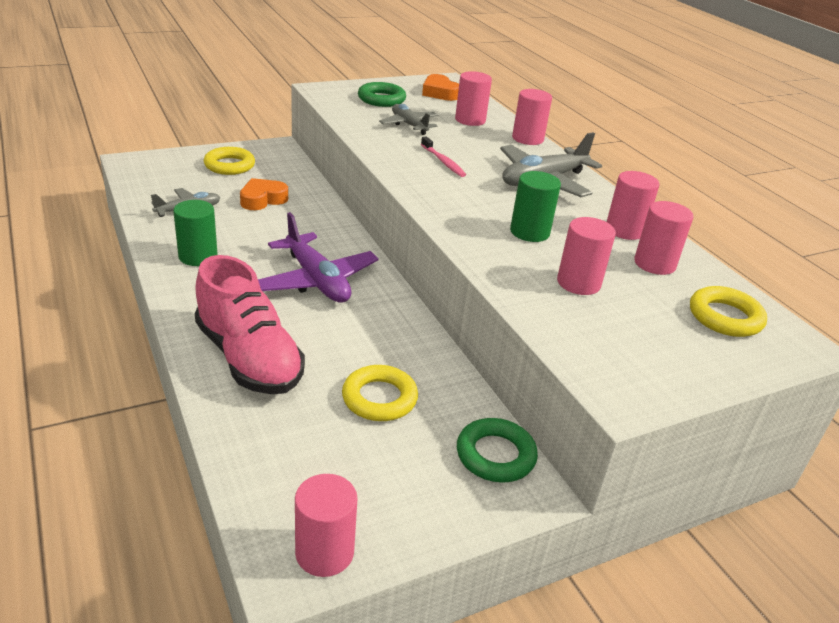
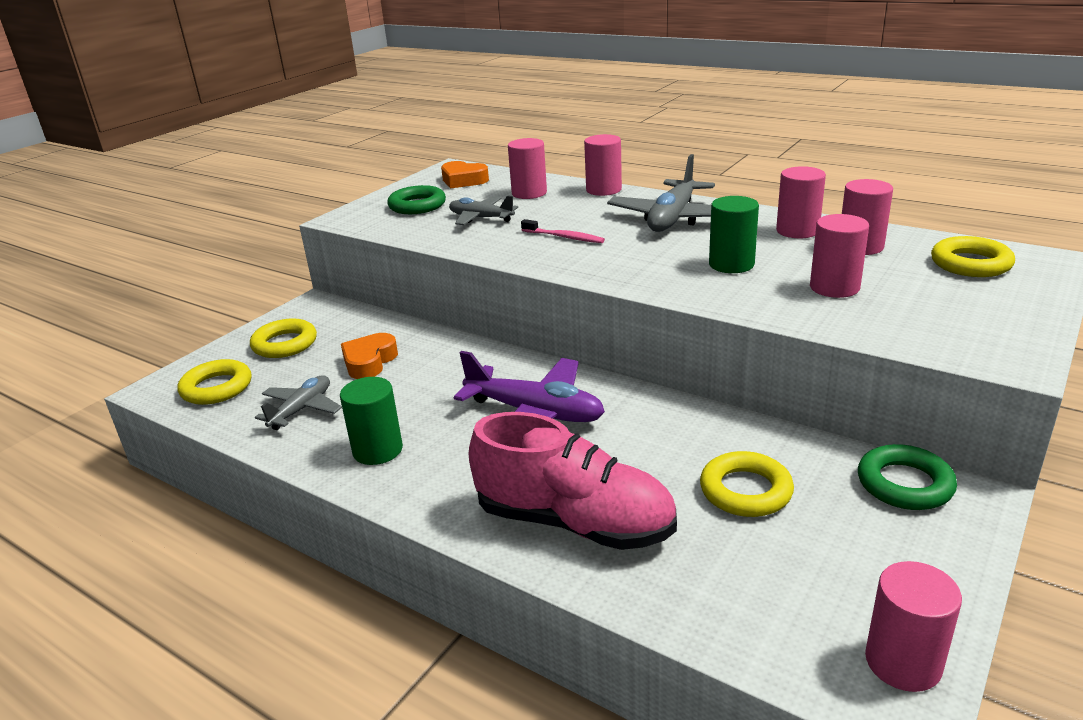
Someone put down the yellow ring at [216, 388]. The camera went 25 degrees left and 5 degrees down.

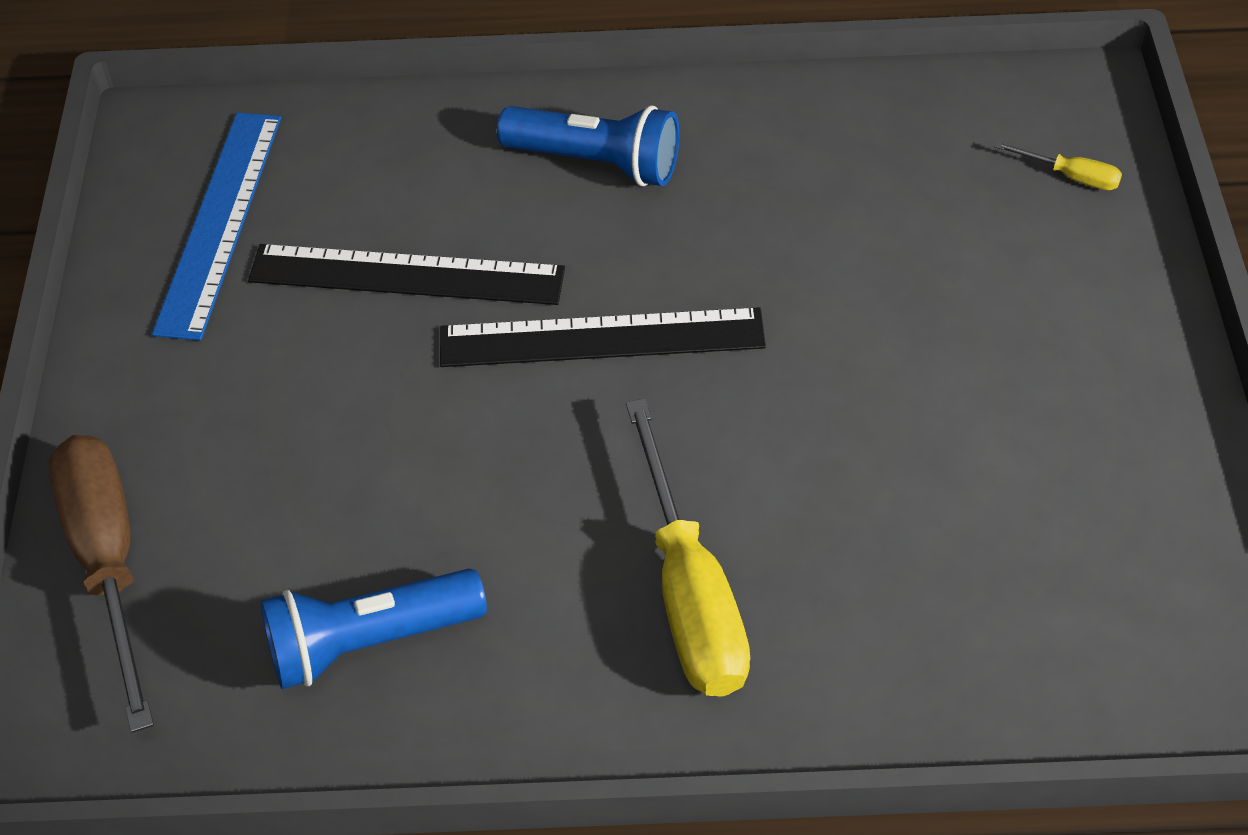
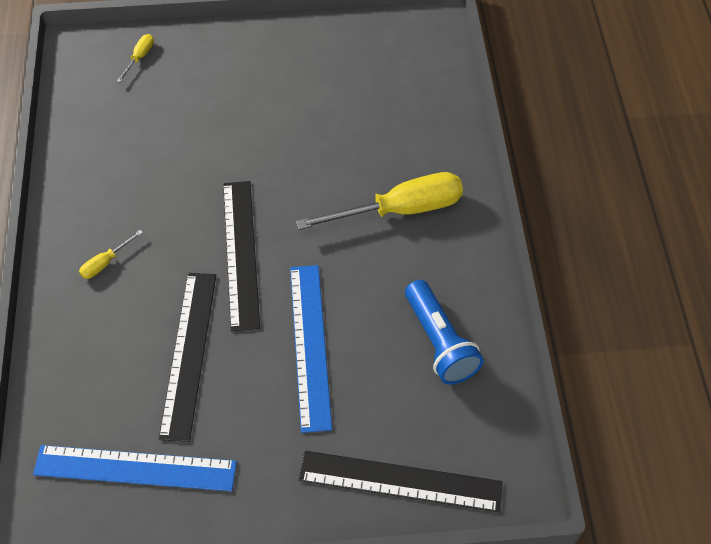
Someone swapped the brown screwdriver at [109, 562] for the black ruler at [400, 481]. Someone swapped the blue flashlight at [596, 163] for the yellow screwdriver at [105, 263]. Someone put down the blue ruler at [310, 345]. The camera went 95 degrees left and 5 degrees up.

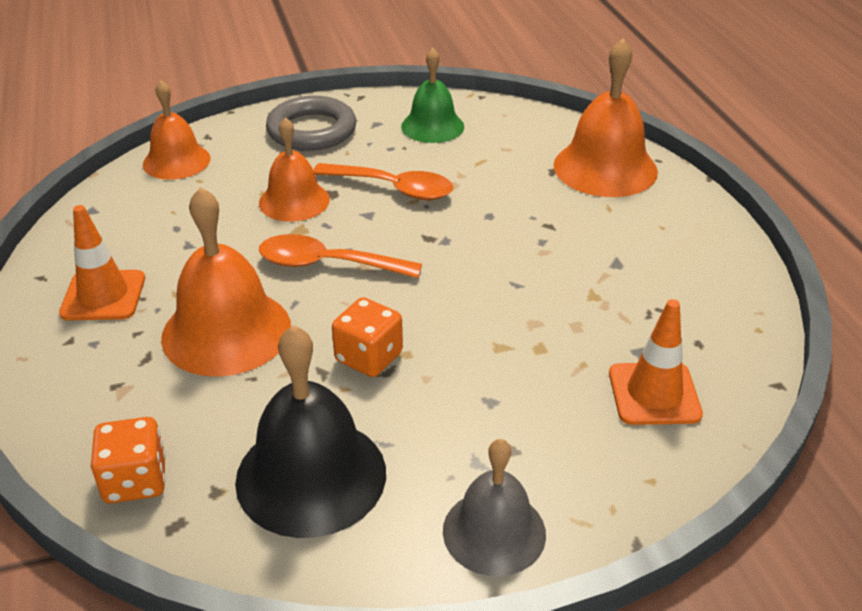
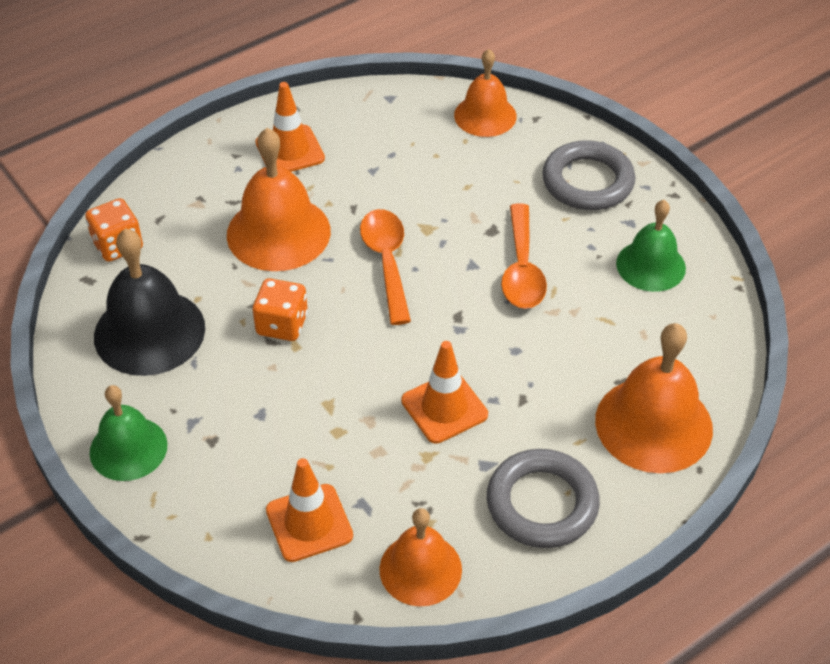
Someone carried the orange bell from [294, 201] to [420, 569]. Someone repainted the grey bell at [494, 532], which became the green bell at [128, 448]. Someone put down the orange traffic cone at [444, 408]. Someone put down the grey ring at [542, 503]. The camera went 70 degrees right and 10 degrees up.

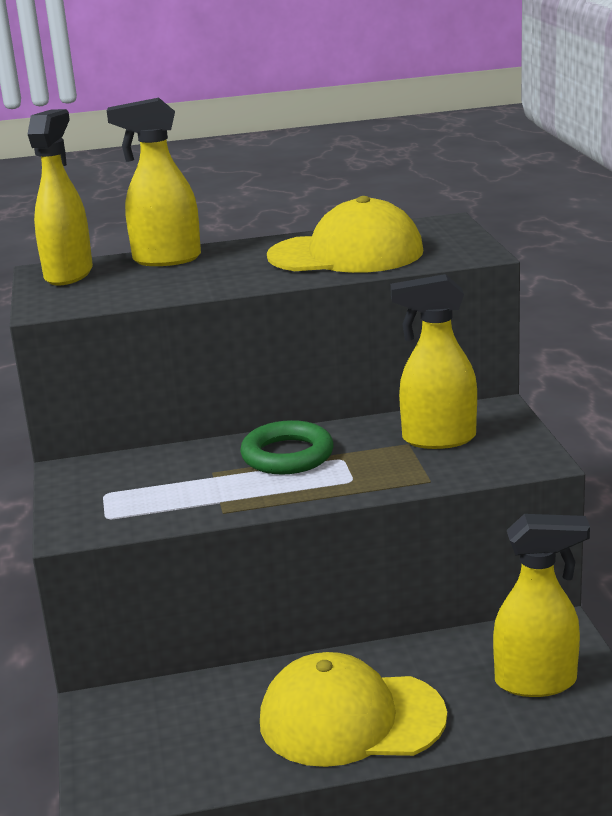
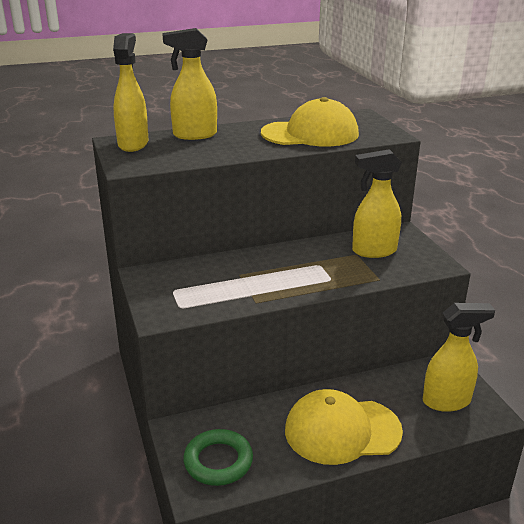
Someone carried the green ring from [287, 455] to [218, 461]. The camera went 10 degrees left and 5 degrees up.

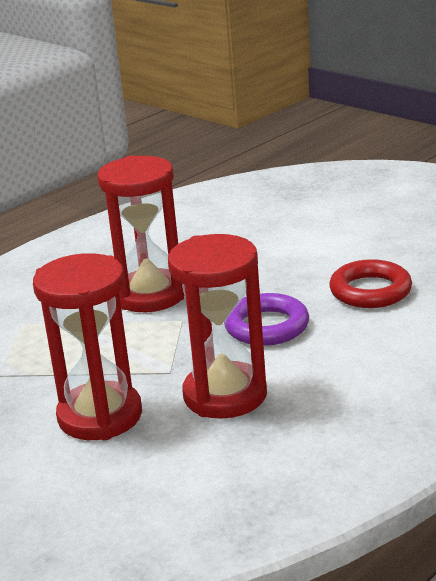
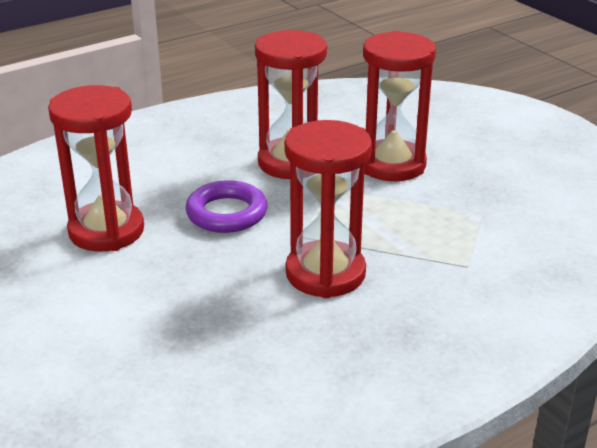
Someone swapped the red ring at [370, 291] for the red hourglass at [106, 231]. The camera went 170 degrees left and 5 degrees up.

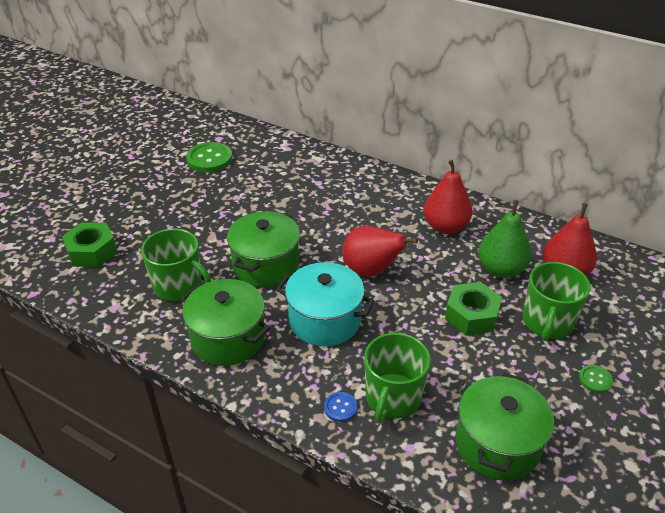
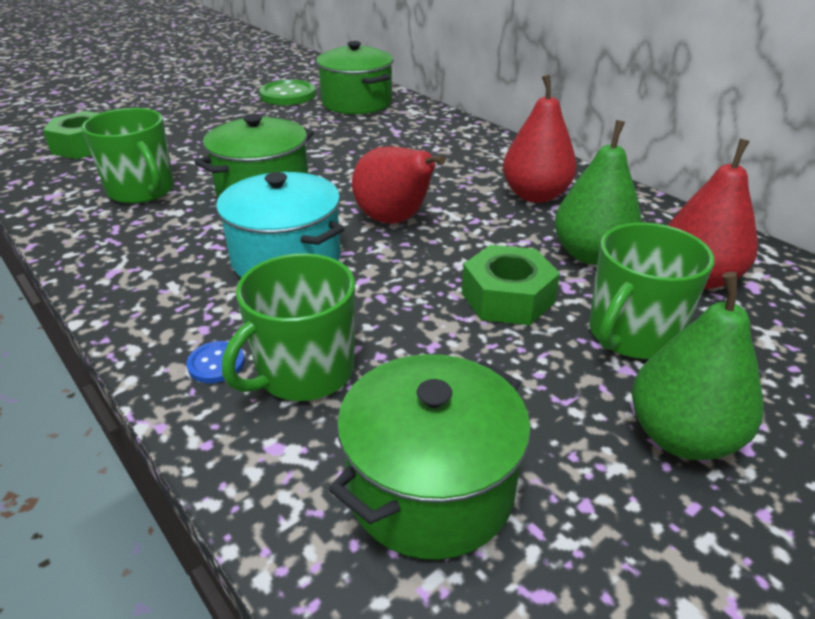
Someone carried the green pot from [228, 338] to [356, 103]. Someone swapped the green button at [595, 379] for the green pear at [681, 437]. The camera went 20 degrees right and 5 degrees down.

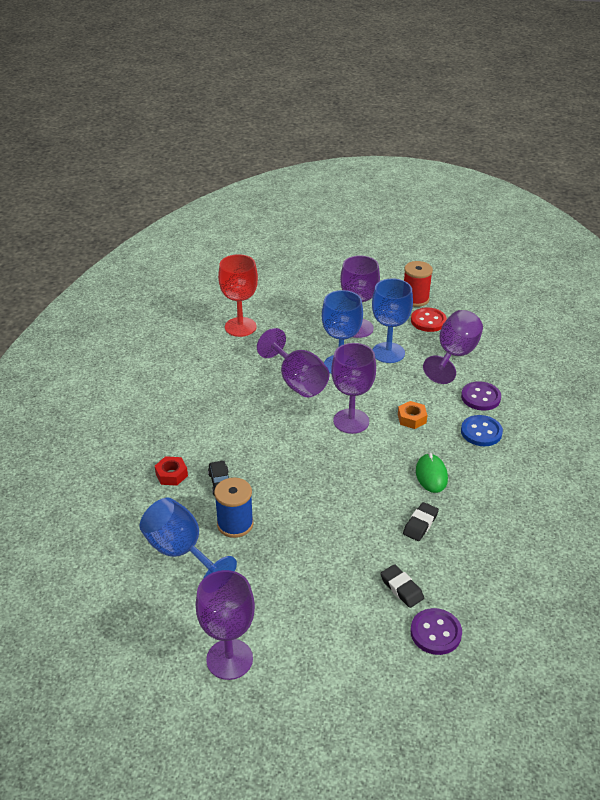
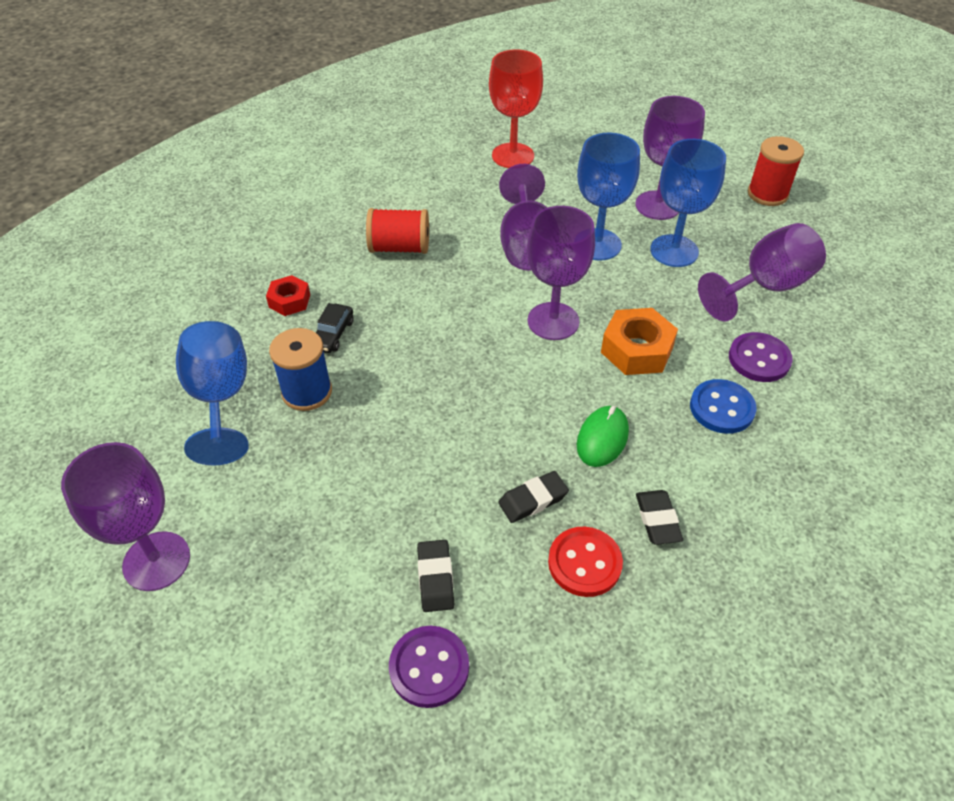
Someone scaled the orange nut at [412, 418] by 1.62. Someone carried the red button from [428, 321] to [584, 563]. Someone put down the red spool at [399, 248]. Someone put down the black eraser at [657, 520]. The camera went 30 degrees right and 10 degrees up.

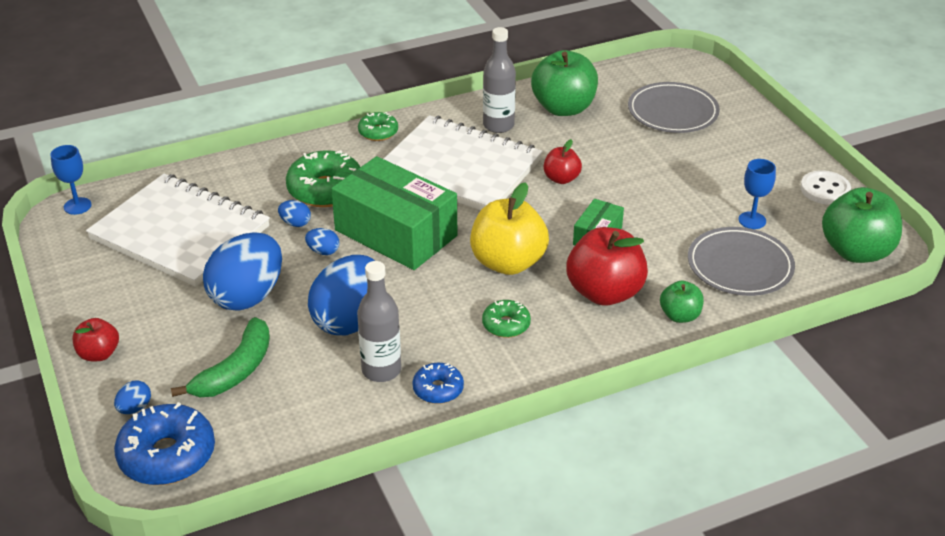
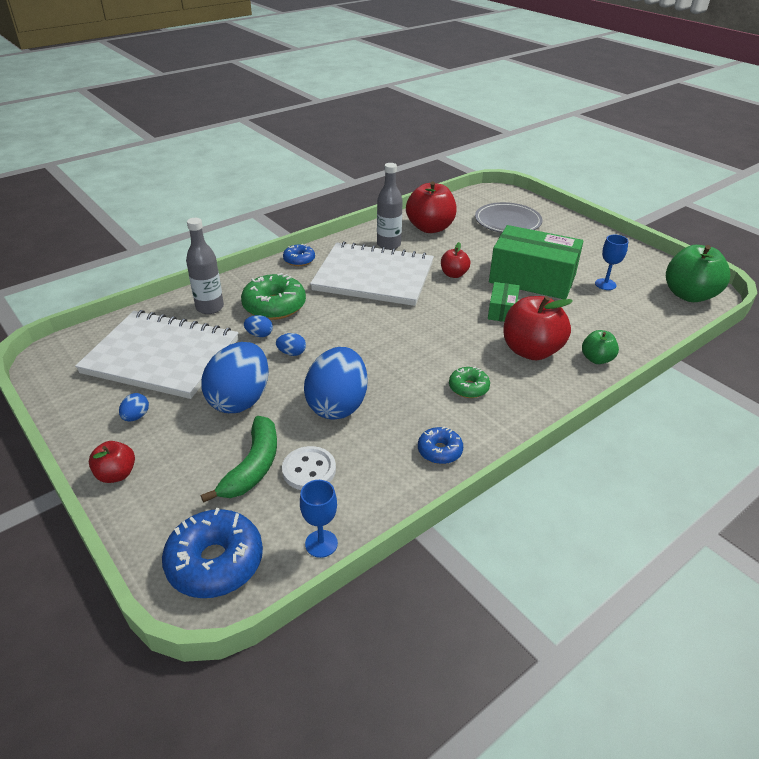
Someone carried the blue goblet from [77, 206] to [321, 543]. Someone carried the blue egg from [135, 408] to [136, 417]. Someone carried the green box from [395, 233] to [532, 279]. Someone carried the grey bottle from [381, 370] to [210, 307]. Someone repainted the green donut at [378, 132], which became the blue donut at [299, 260]. Someone took away the yellow apple at [508, 263]. Someone repainted the green apple at [563, 108], which became the red apple at [430, 228]. Someone took away the grey plate at [740, 266]. Someone carried the white button from [825, 189] to [309, 470]. The camera went 15 degrees left and 0 degrees up.

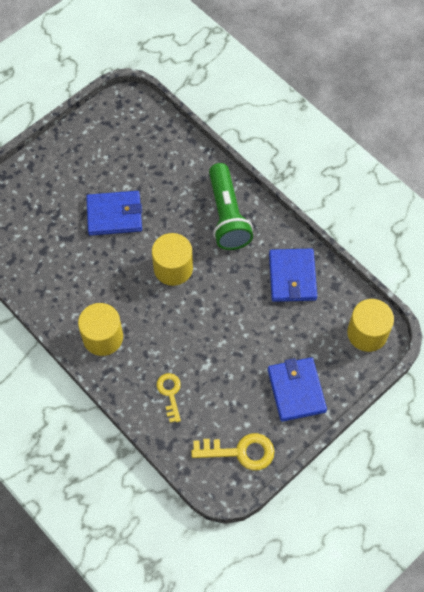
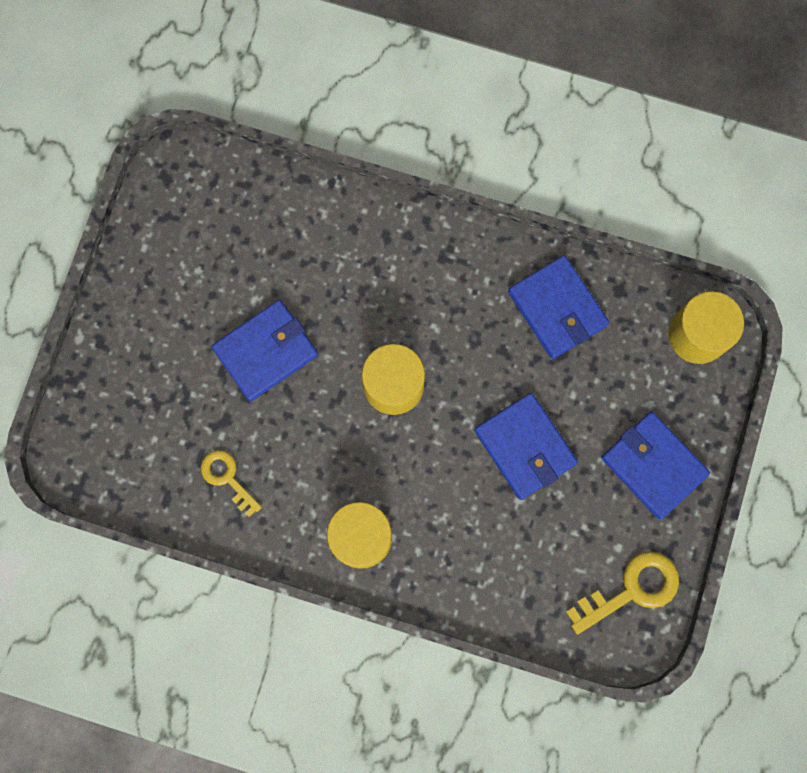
Someone carried the yellow key from [170, 393] to [227, 478]. Someone took away the green flashlight at [227, 216]. Someone put down the blue wallet at [525, 447]. The camera went 30 degrees left and 15 degrees up.

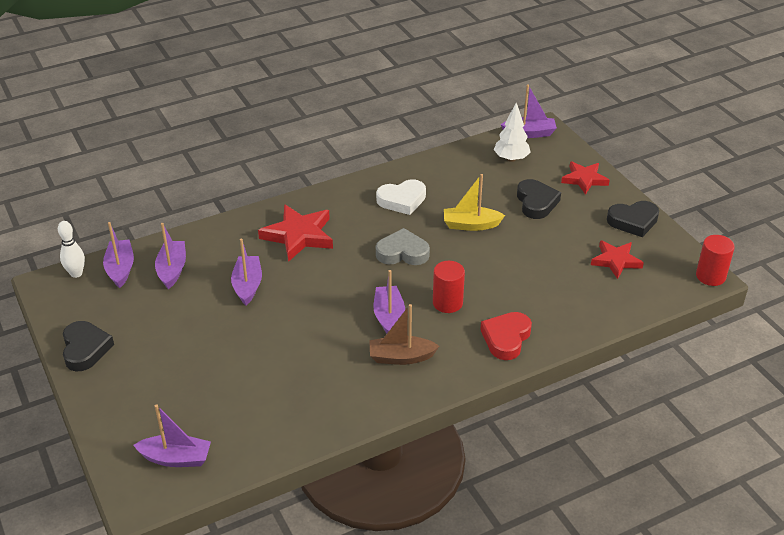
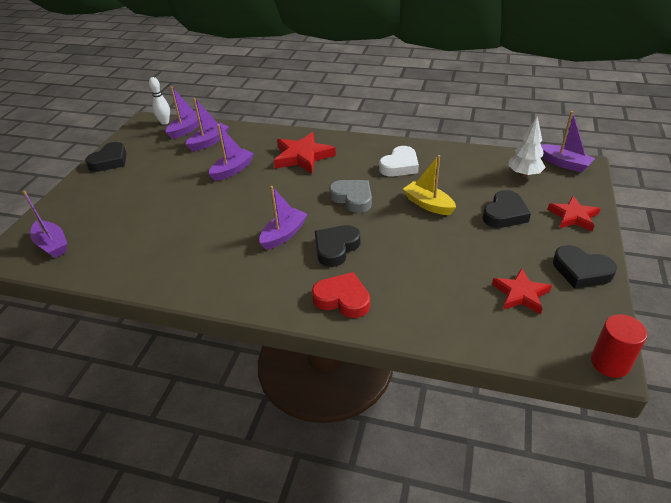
Someone took away the brown boat at [401, 357]. Someone rotated the white heart at [402, 200] by 75 degrees counterclockwise. Someone swapped the red cylinder at [447, 303] for the black heart at [336, 248]. Someone rotated the red heart at [506, 338] by 45 degrees clockwise. The camera went 45 degrees right and 0 degrees up.

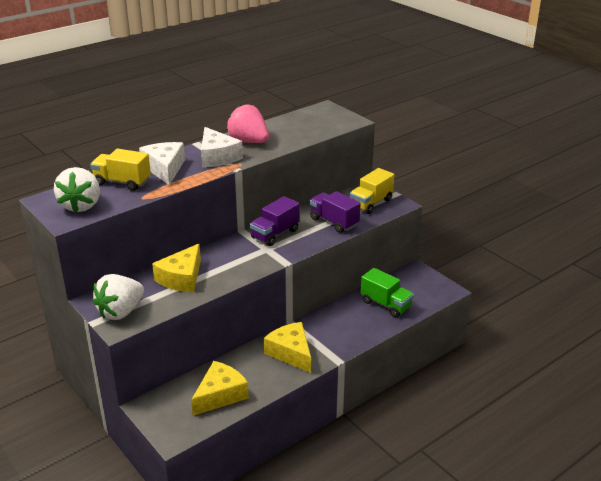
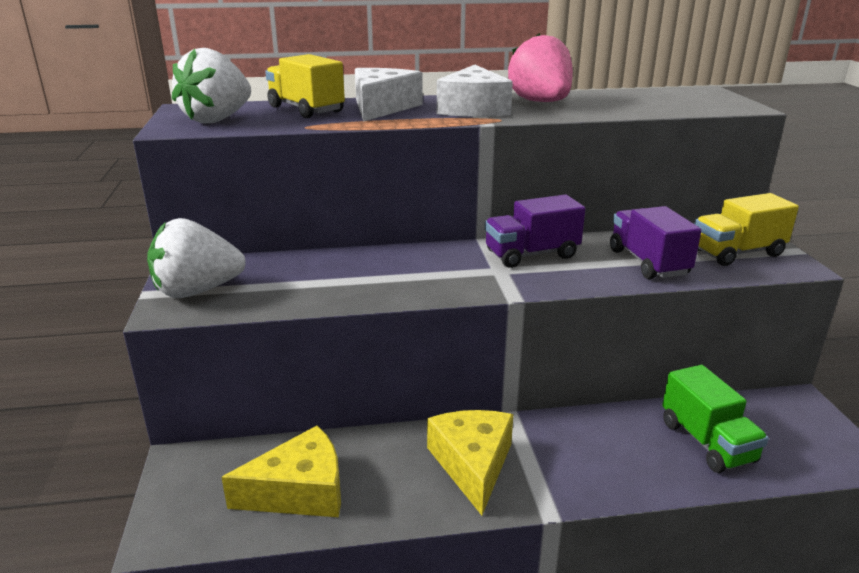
Someone took away the yellow cheese at [182, 278]. The camera went 30 degrees right and 5 degrees down.

